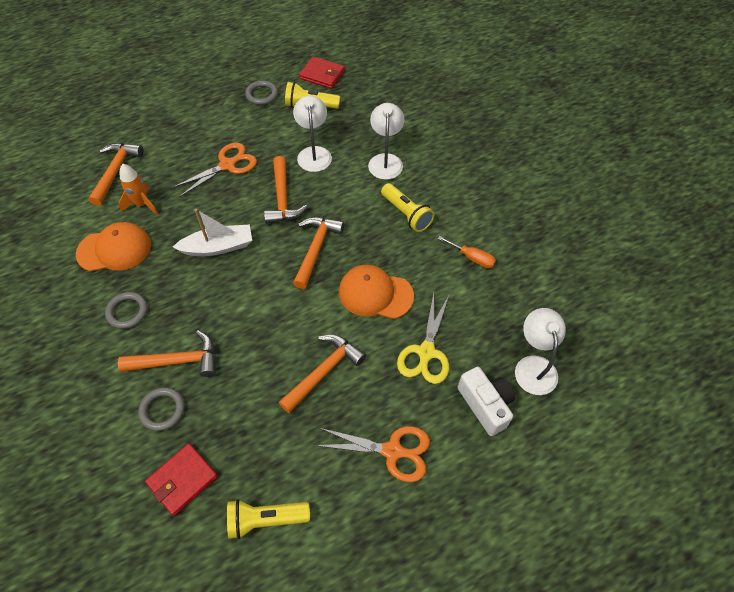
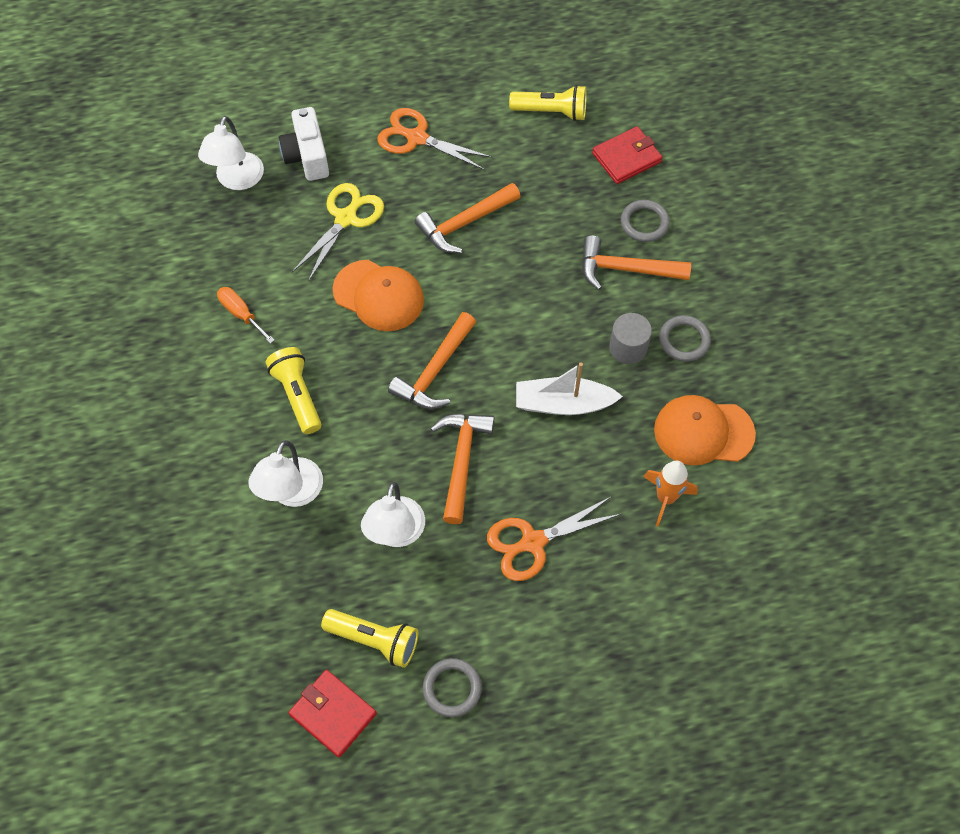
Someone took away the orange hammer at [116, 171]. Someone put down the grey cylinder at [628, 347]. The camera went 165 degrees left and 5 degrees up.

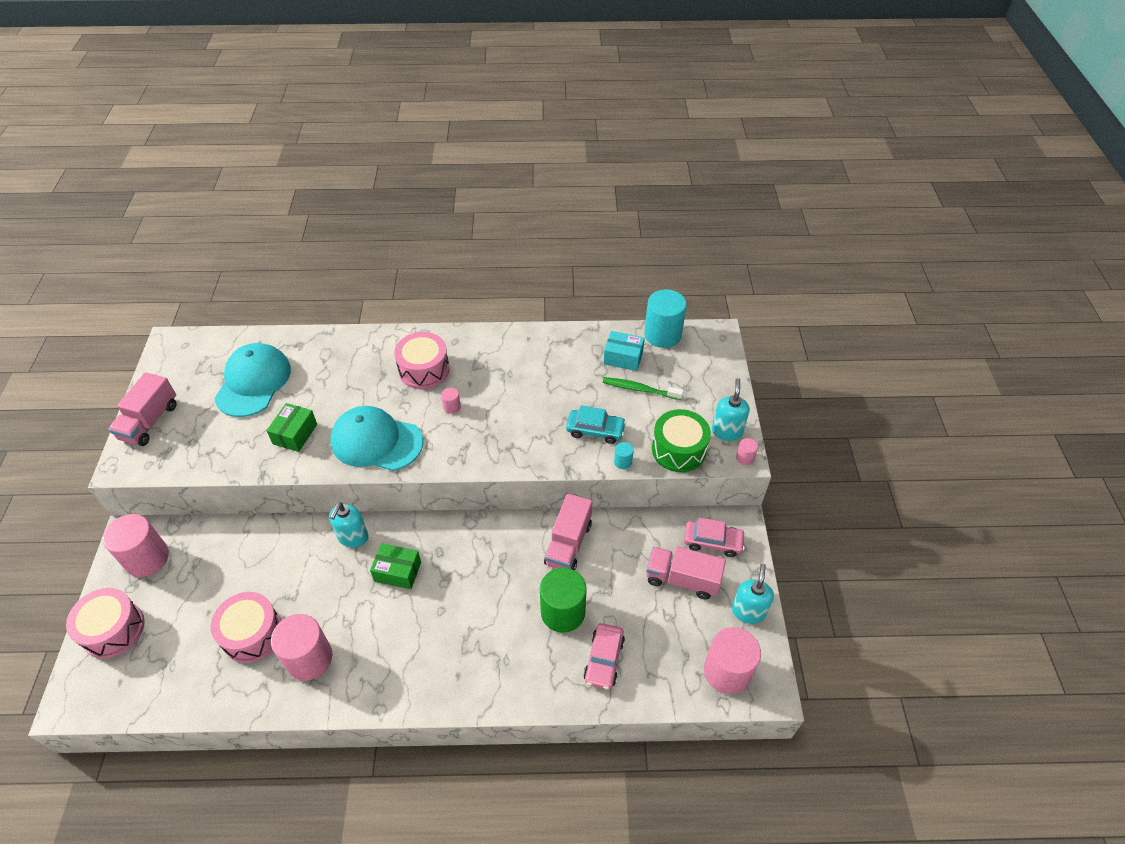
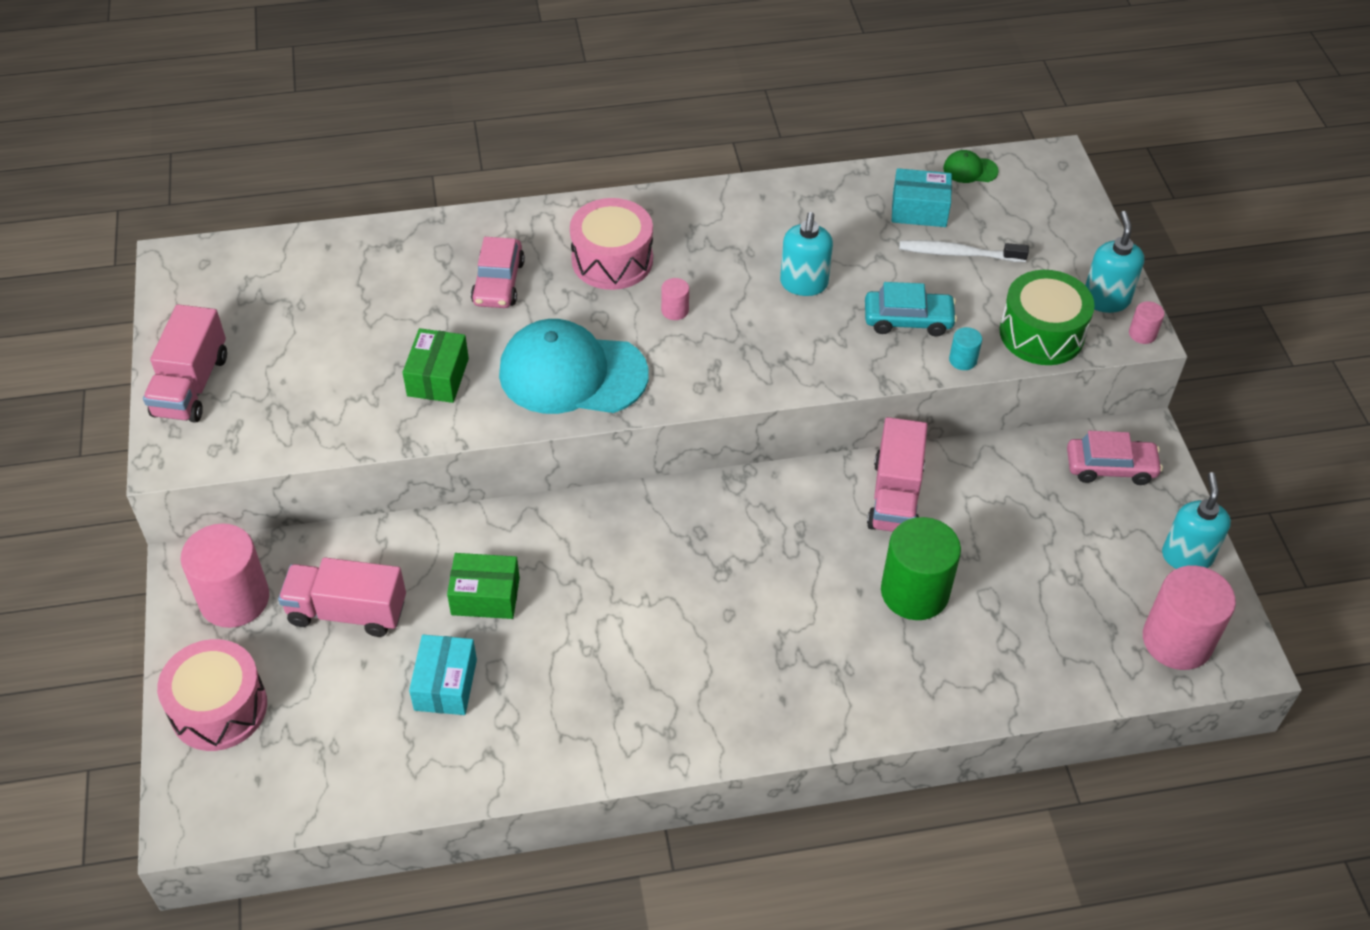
Someone swapped the pink drum at [252, 634] for the turquoise box at [445, 684]. Someone took away the turquoise cap at [253, 382]. Someone took away the pink cylinder at [309, 658]. Someone carried the turquoise soap dispenser from [353, 537] to [803, 284]. Someone carried the green box from [398, 571] to [485, 596]. Someone carried the pink car from [604, 660] to [498, 282]. Someone repainted the green toothbrush at [640, 389], which became the white toothbrush at [958, 253]. Someone swapped the turquoise cylinder at [662, 335] for the green cap at [970, 170]. Someone carried the pink truck from [682, 579] to [347, 611]. The camera went 10 degrees left and 0 degrees up.

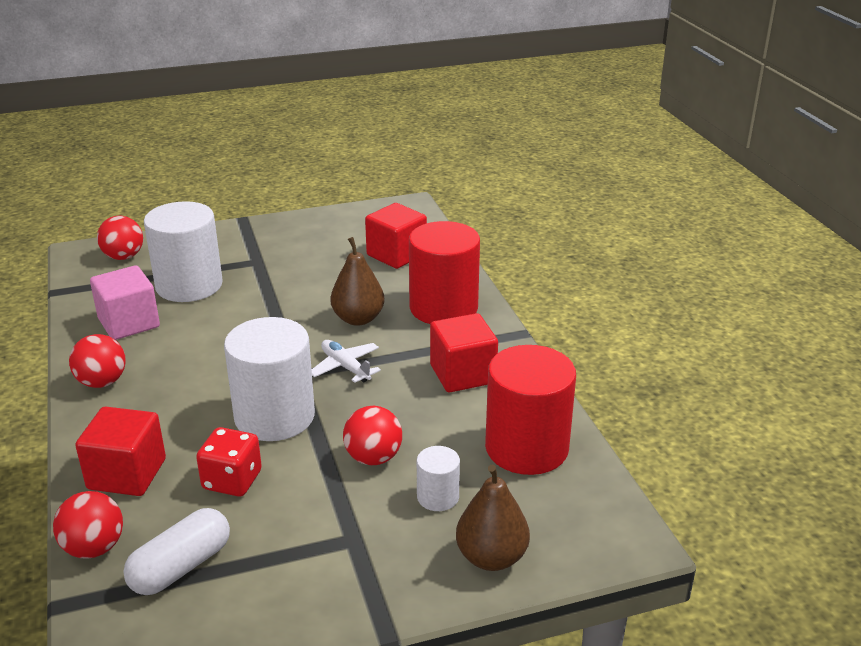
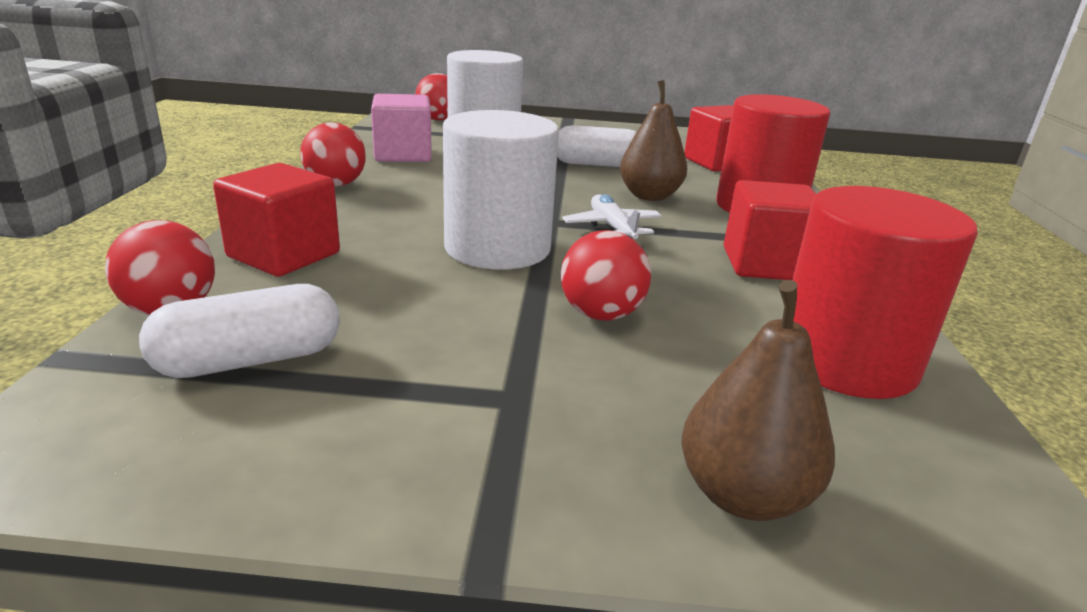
Someone took away the red dice at [232, 480]. Someone took away the white cylinder at [438, 497]. Someone put down the white capsule at [597, 164]. The camera went 20 degrees right and 5 degrees down.

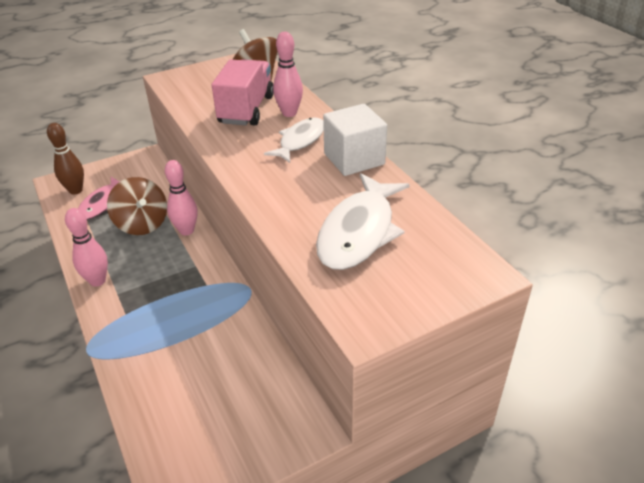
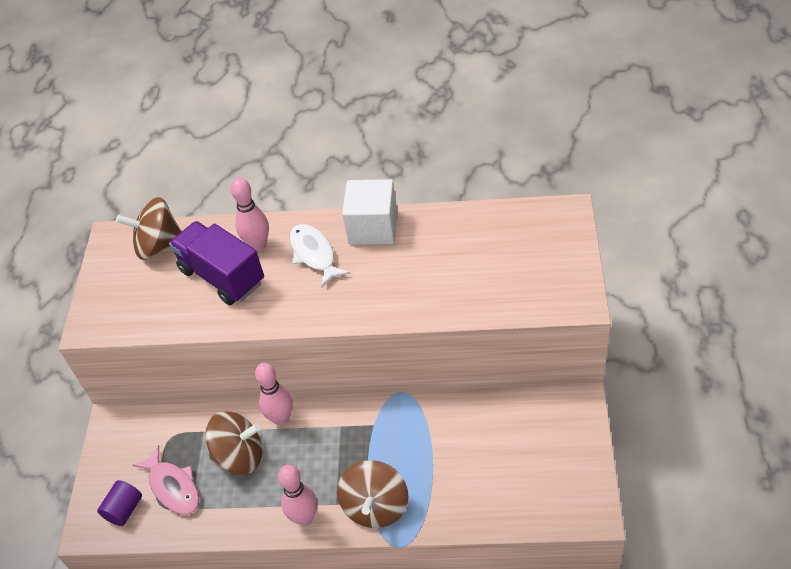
Someone swapped the brown bowling pin at [75, 190] for the purple cylinder at [124, 509]. Someone repainted the pink truck at [246, 110], which became the purple truck at [222, 276]. Someone took away the white fish at [359, 232]. Someone put down the brown spinning top at [376, 506]. The camera went 55 degrees left and 10 degrees up.

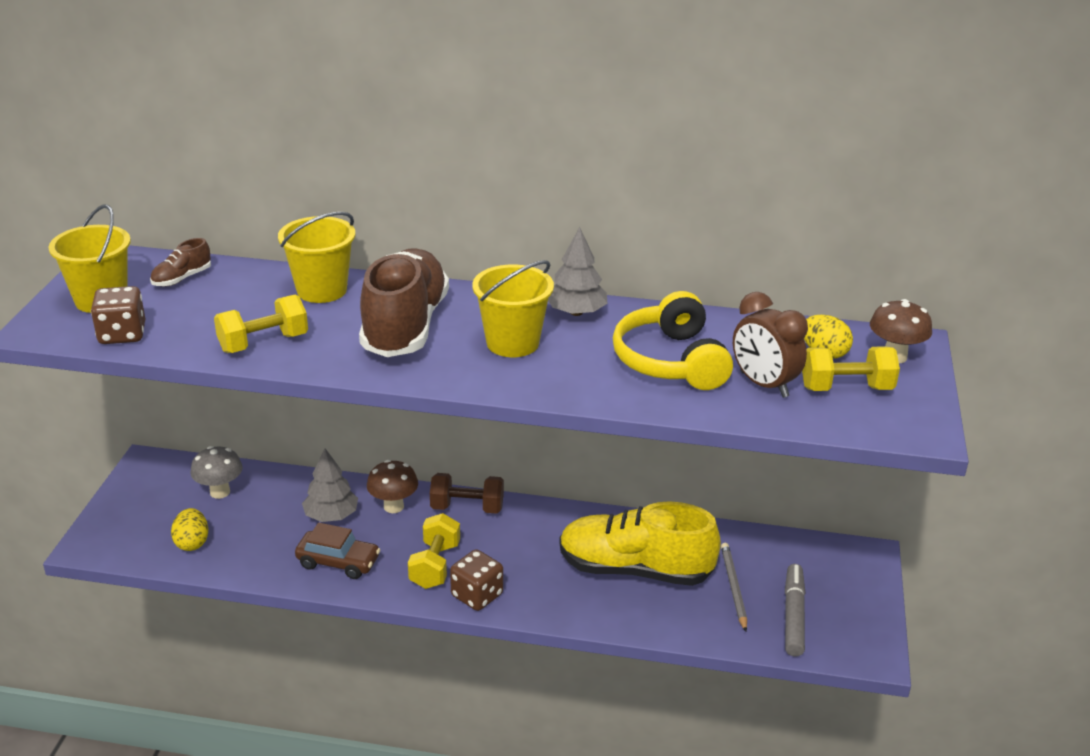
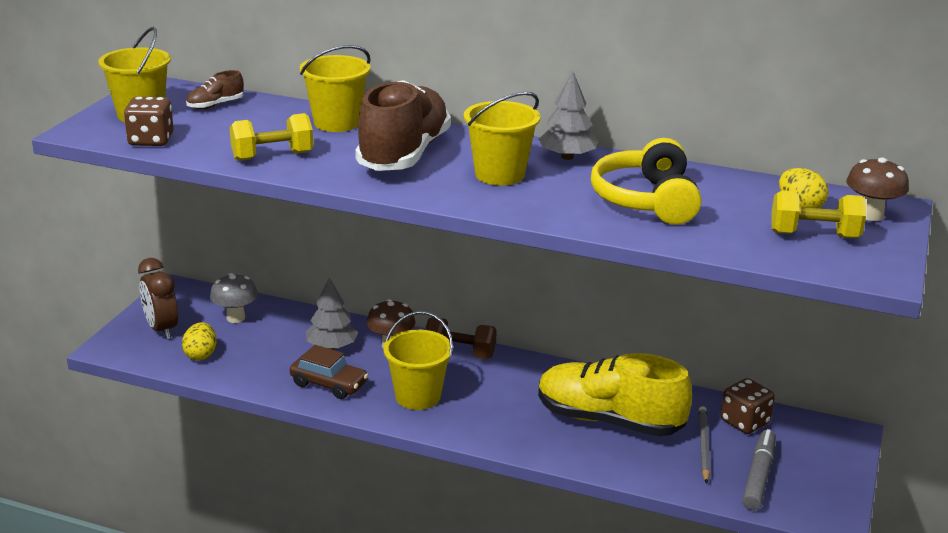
Someone swapped the yellow dumbbell at [435, 565] for the yellow bucket at [418, 396]. Someone carried the brown dice from [477, 595] to [744, 422]. Someone carried the brown clock from [763, 384] to [162, 329]. The camera went 10 degrees right and 5 degrees down.

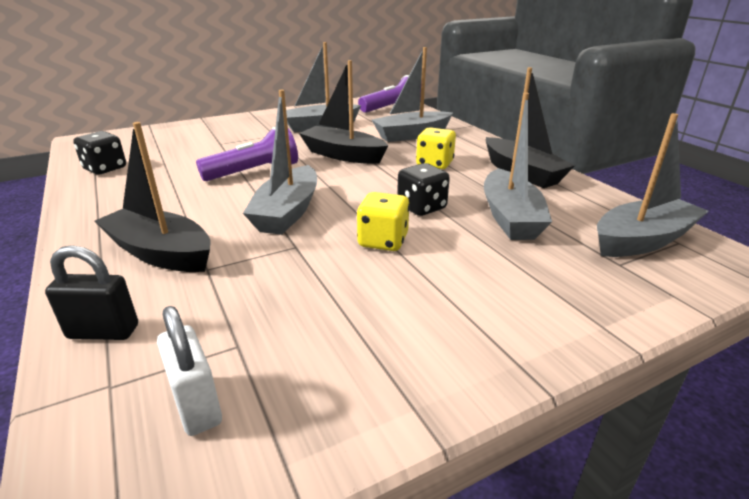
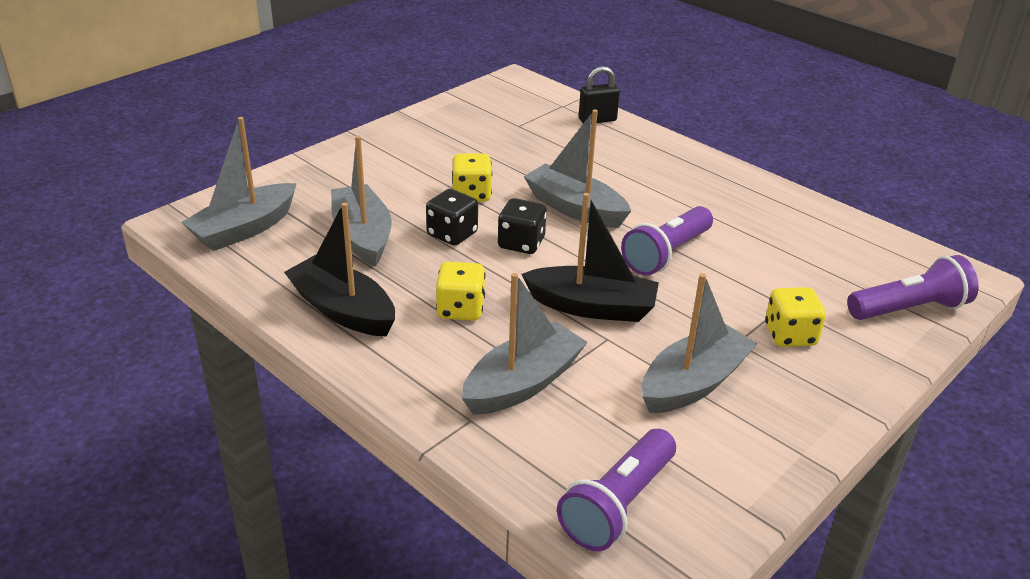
Someone carried the black dice from [105, 169] to [521, 243]. Someone took away the black boat at [160, 253]. Someone took away the white padlock at [197, 405]. Someone rotated the grey boat at [287, 212] by 45 degrees counterclockwise. Someone put down the yellow dice at [790, 335]. Someone put down the purple flashlight at [909, 309]. The camera went 160 degrees right and 5 degrees up.

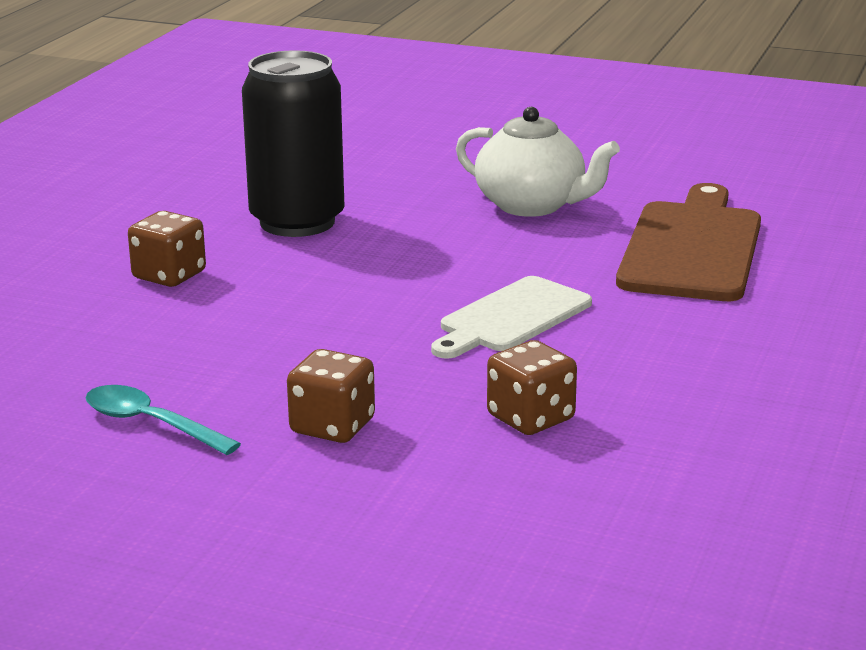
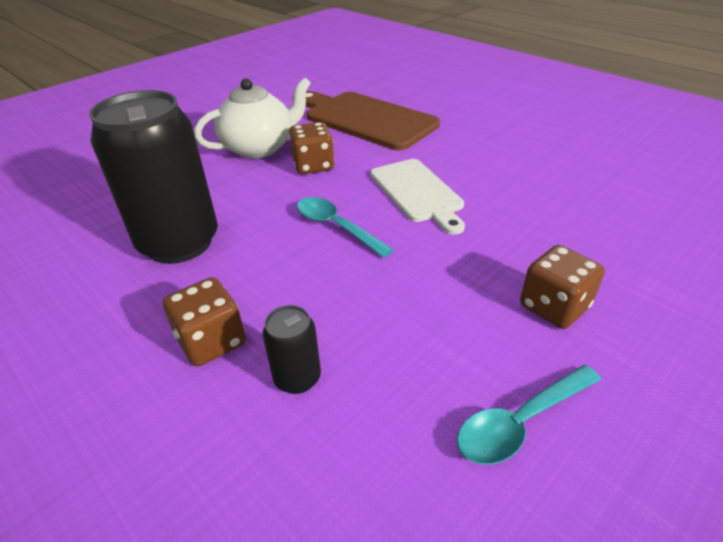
Someone carried the brown dice from [531, 418] to [313, 165]. Someone put down the black can at [297, 378]. Someone put down the turquoise spoon at [336, 227]. The camera went 65 degrees left and 15 degrees up.

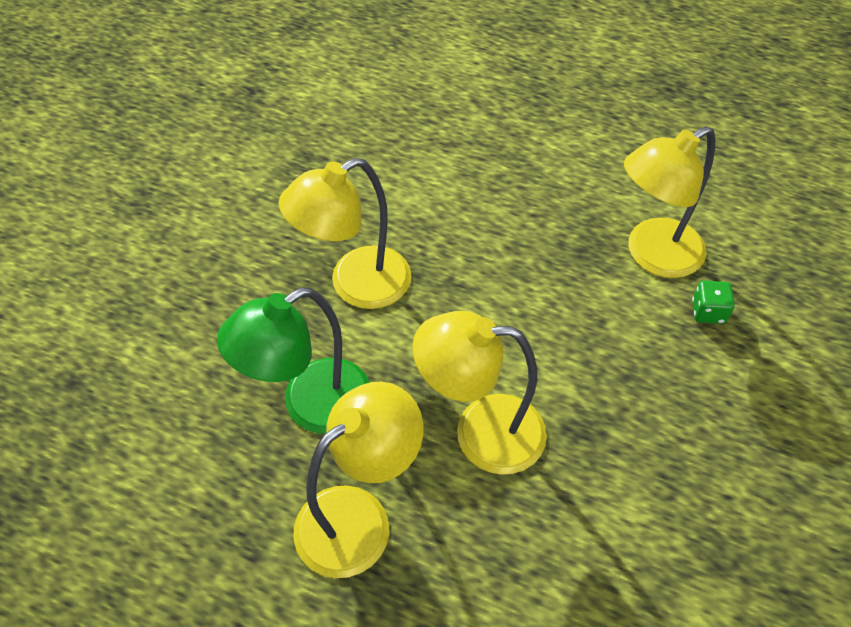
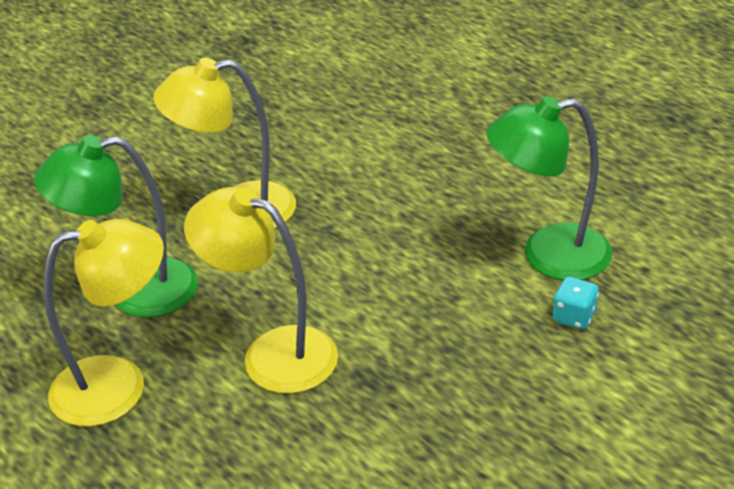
Someone repainted the yellow lamp at [652, 255], which became the green lamp at [548, 255]. Someone repainted the green dice at [708, 312], which became the turquoise dice at [574, 317]. The camera went 25 degrees right and 15 degrees down.

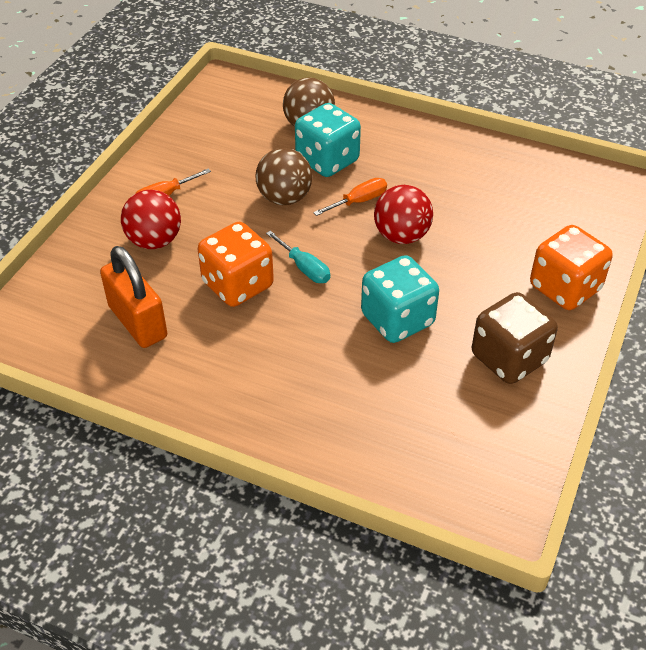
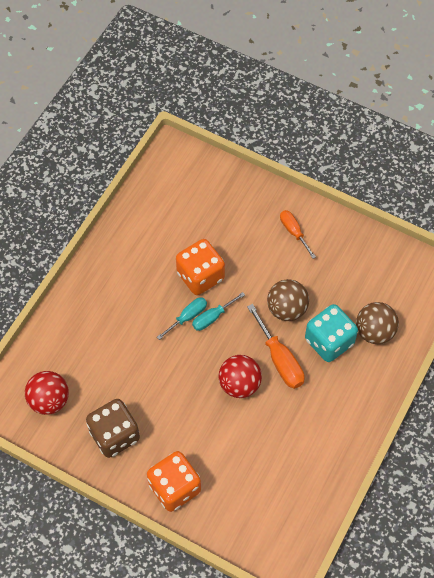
Someone took away the orange padlock at [138, 322]. Someone carried the red ball from [154, 241] to [49, 400]. Someone scaled the orange screwdriver at [359, 201] by 1.57. Someone took away the turquoise dice at [397, 320]. Someone put down the turquoise screwdriver at [187, 317]. The camera went 95 degrees right and 15 degrees up.

